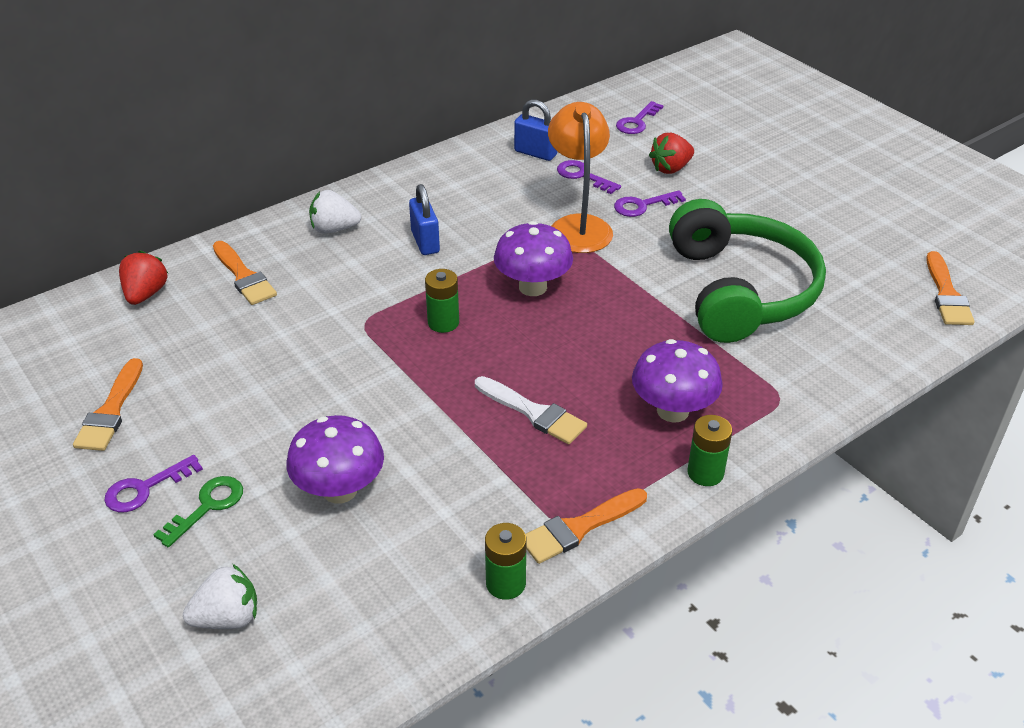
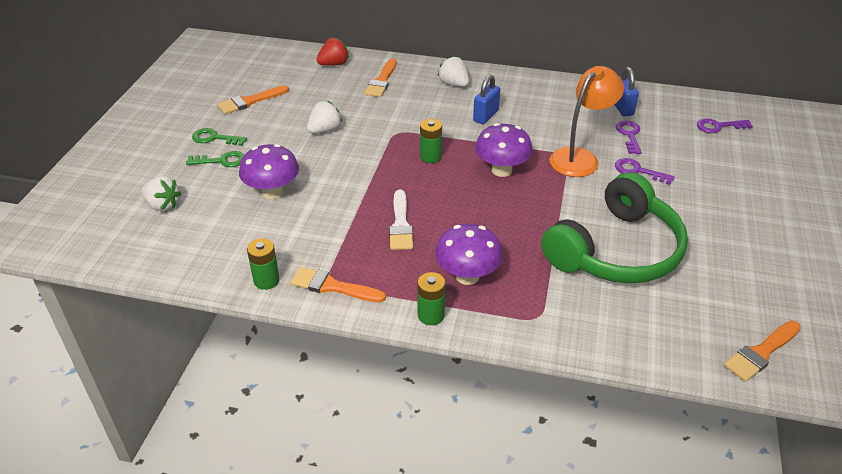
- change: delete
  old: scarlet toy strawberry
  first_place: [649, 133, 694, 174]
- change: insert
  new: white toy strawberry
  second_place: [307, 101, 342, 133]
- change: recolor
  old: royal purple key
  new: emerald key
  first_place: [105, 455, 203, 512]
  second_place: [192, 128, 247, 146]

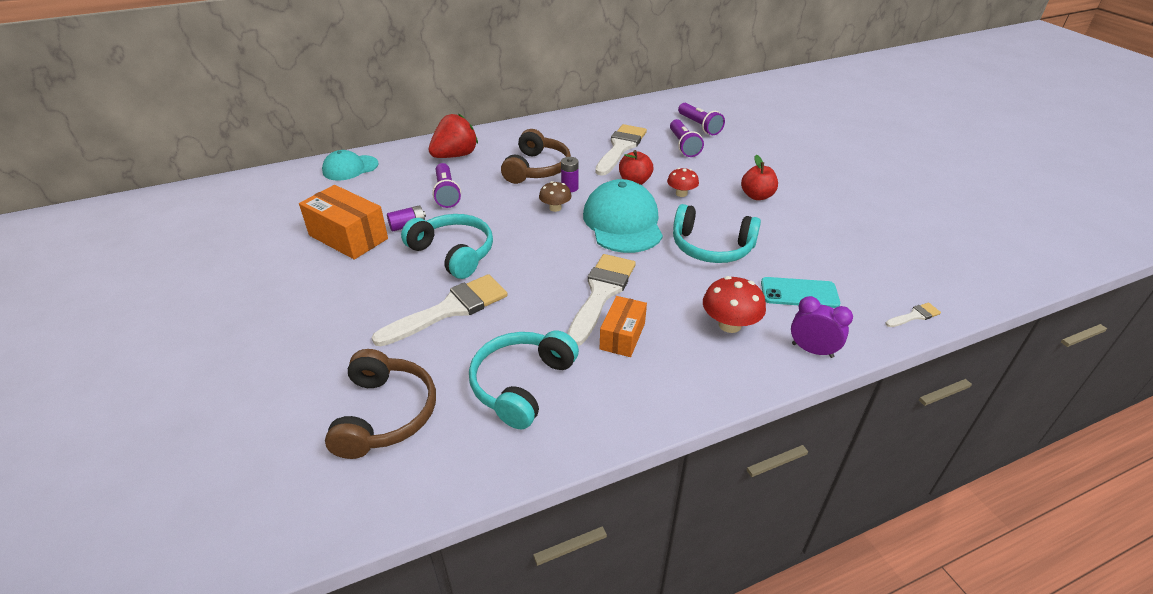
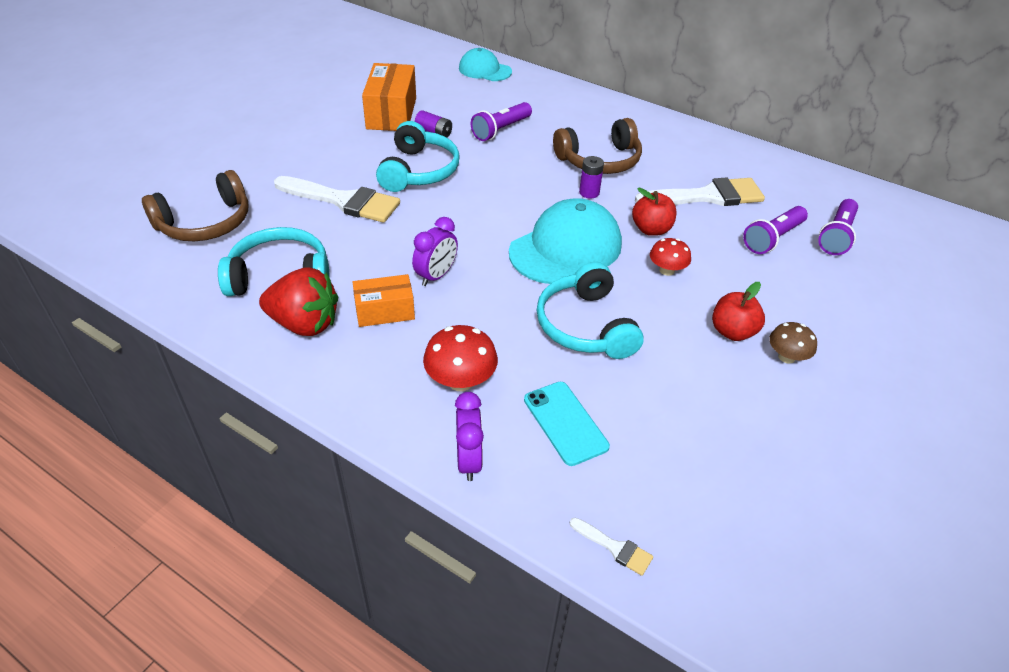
- change: move
  old: scarlet toy strawberry
  first_place: [428, 113, 478, 158]
  second_place: [259, 267, 338, 336]
- change: move
  old: russet toadstool
  first_place: [539, 181, 572, 212]
  second_place: [769, 322, 817, 364]
- change: replace
  old: white paint brush
  new: royal purple clock
  first_place: [567, 254, 636, 346]
  second_place: [412, 217, 458, 286]

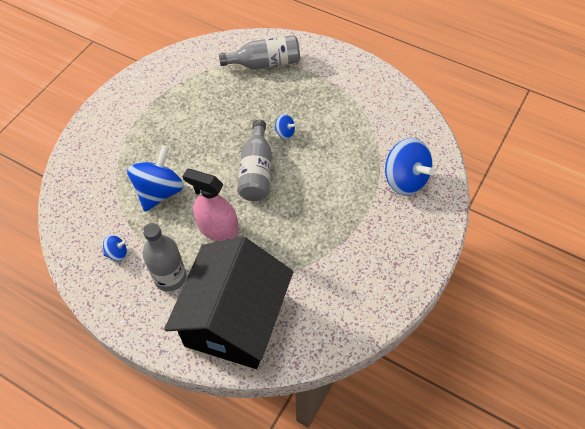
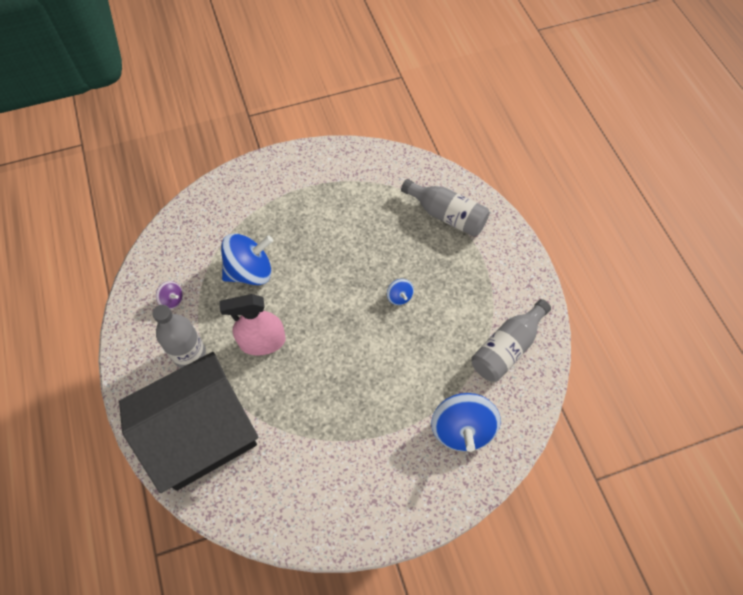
- change: move
  old: grey drink bottle
  first_place: [237, 119, 272, 201]
  second_place: [471, 299, 551, 382]
- change: recolor
  old: royal blue spinning top
  new: royal purple spinning top
  first_place: [103, 235, 127, 261]
  second_place: [156, 281, 183, 309]
- change: rotate
  old: pink spray cleaner
  first_place: [183, 169, 239, 241]
  second_place: [219, 294, 286, 356]
  degrees: -75

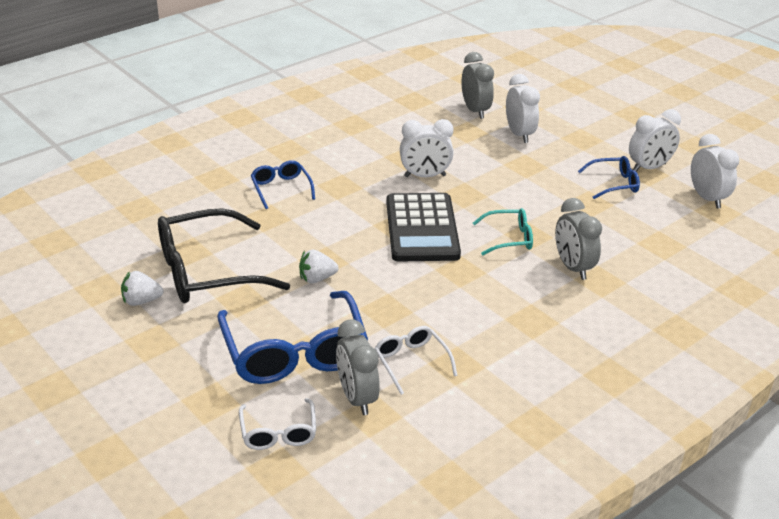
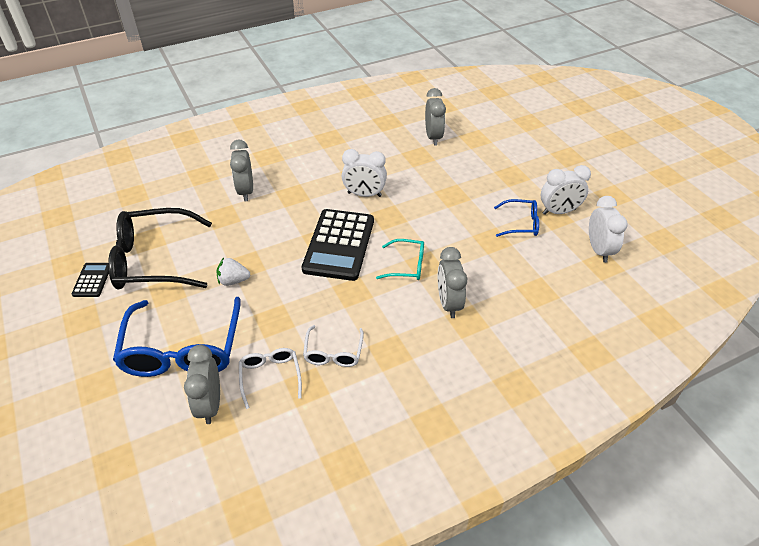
- change: delete
  old: white clock
  first_place: [506, 74, 540, 143]
- change: move
  old: white glasses
  first_place: [239, 398, 316, 450]
  second_place: [303, 325, 364, 367]
- change: replace
  old: white toy strawberry
  new: ebony calculator
  first_place: [121, 271, 163, 306]
  second_place: [72, 263, 109, 297]
- change: replace
  old: royal blue glasses
  new: grey clock
  first_place: [251, 160, 315, 209]
  second_place: [230, 139, 253, 201]

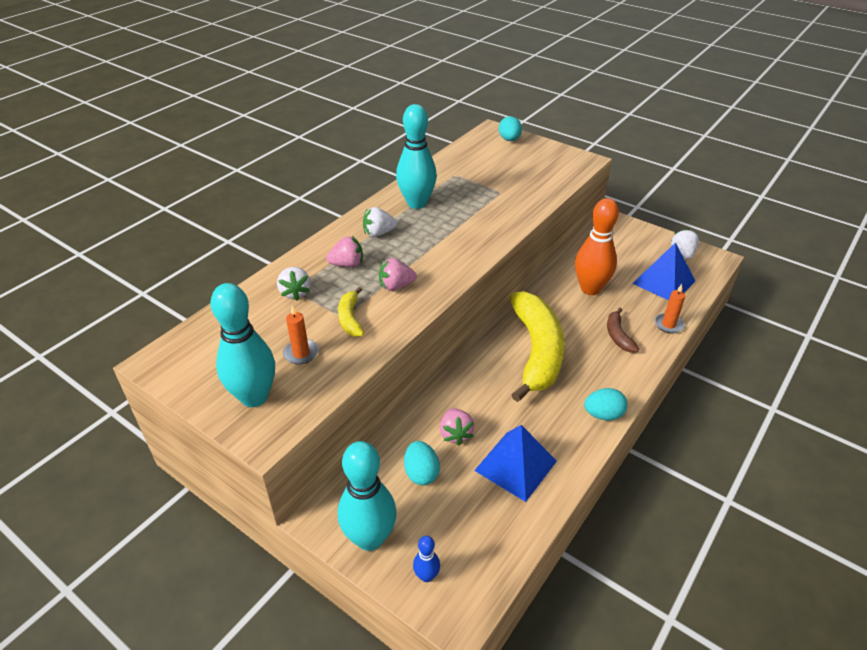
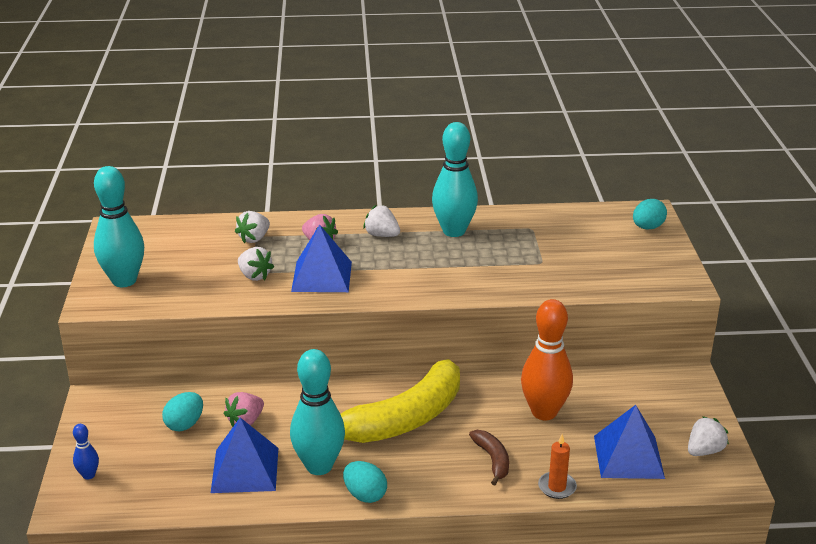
- change: delete
  old: orange-coloured pillar candle
  first_place: [283, 305, 319, 365]
- change: move
  old: turquoise skittle
  first_place: [338, 441, 397, 551]
  second_place: [290, 349, 345, 475]
- change: replace
  old: golden toy banana
  new: white toy strawberry
  first_place: [338, 287, 364, 337]
  second_place: [238, 247, 274, 281]
- change: replace
  old: pink toy strawberry
  new: royal blue pyramid
  first_place: [379, 258, 417, 291]
  second_place: [291, 224, 352, 292]
- change: rotate
  old: russet toy banana
  first_place: [607, 308, 639, 353]
  second_place: [469, 430, 509, 486]
  degrees: 120

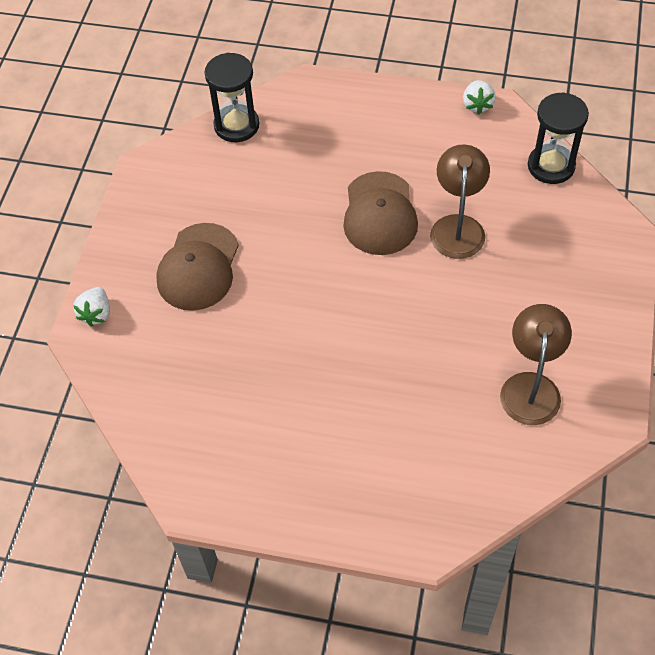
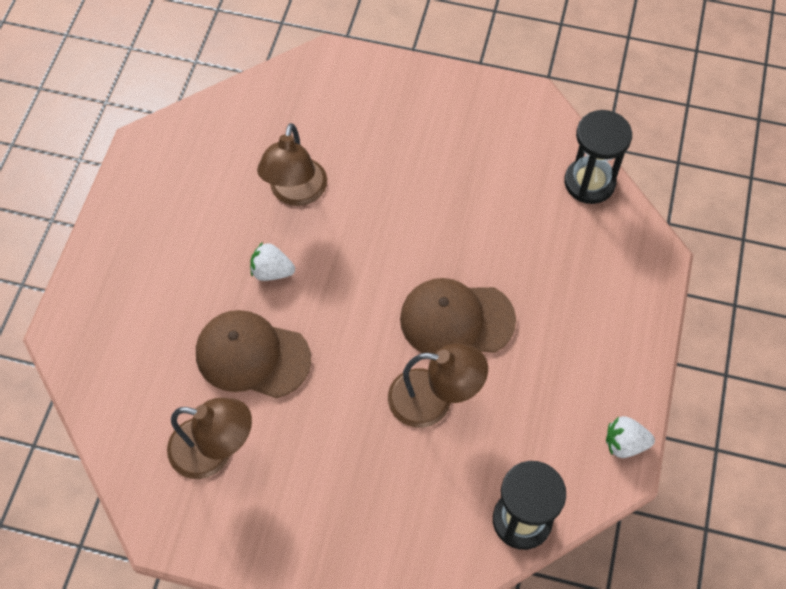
- change: insert
  new: russet desk lamp
  second_place: [257, 123, 327, 206]
- change: move
  old: white toy strawberry
  first_place: [73, 287, 110, 326]
  second_place: [250, 242, 295, 281]
- change: move
  old: russet cap
  first_place: [156, 223, 239, 311]
  second_place: [196, 310, 311, 398]

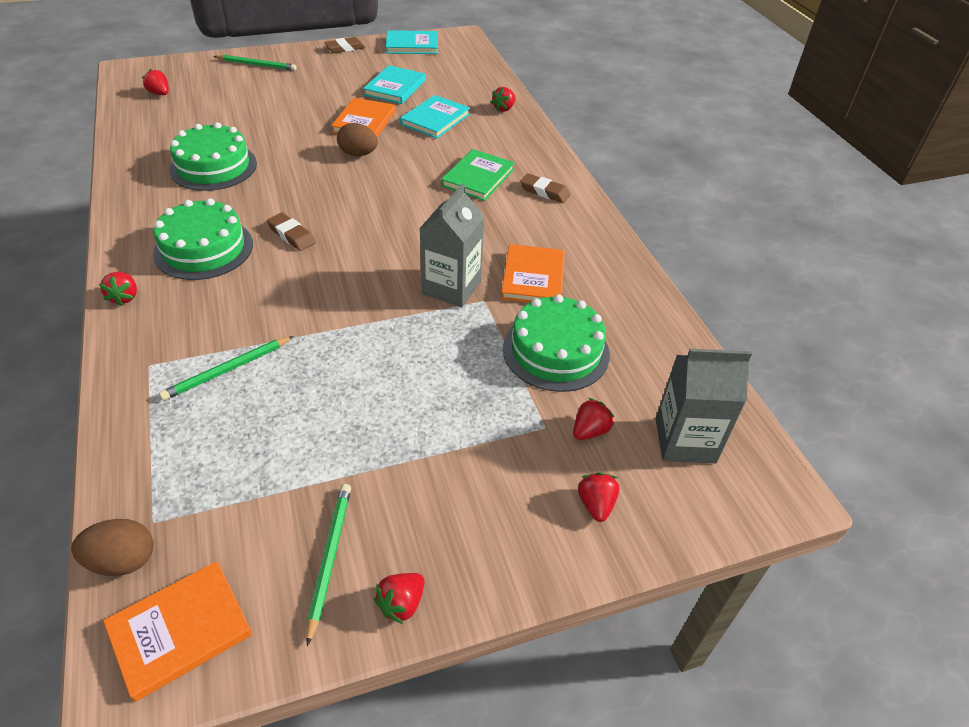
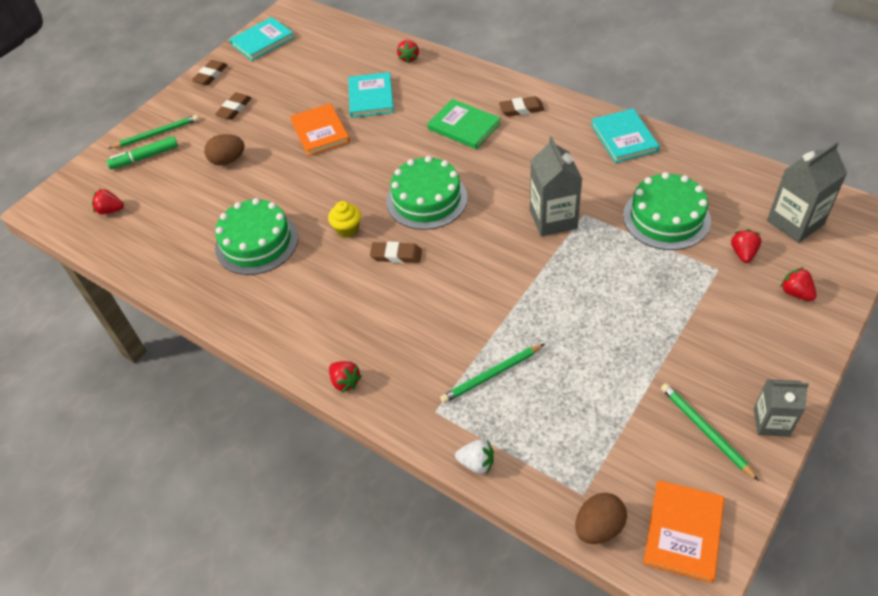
- change: delete
  old: orange-coloured book
  first_place: [501, 244, 565, 303]
- change: insert
  new: emerald felt pen
  second_place: [107, 136, 178, 169]
- change: insert
  new: russet gum eraser
  second_place: [215, 93, 252, 120]
- change: insert
  new: golden fairy cake
  second_place: [328, 201, 361, 238]
- change: insert
  new: white toy strawberry
  second_place: [455, 440, 494, 474]
- change: move
  old: emerald layer cake
  first_place: [153, 198, 253, 280]
  second_place: [386, 156, 468, 230]
- change: move
  old: russet egg shape
  first_place: [337, 123, 378, 156]
  second_place: [204, 134, 245, 166]
- change: move
  old: turquoise book
  first_place: [363, 65, 426, 104]
  second_place: [591, 109, 660, 163]
- change: replace
  old: scarlet toy strawberry
  new: grey carton
  first_place: [374, 573, 424, 624]
  second_place: [754, 379, 809, 437]
- change: rotate
  old: emerald wooden pencil
  first_place: [159, 336, 294, 400]
  second_place: [440, 344, 544, 403]
  degrees: 45
- change: rotate
  old: emerald book
  first_place: [441, 149, 515, 201]
  second_place: [427, 99, 501, 149]
  degrees: -45

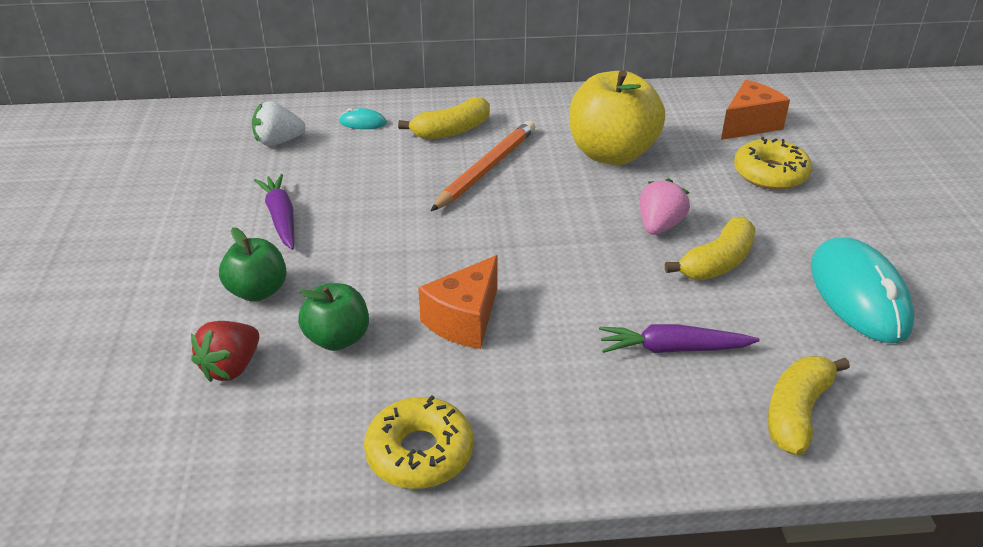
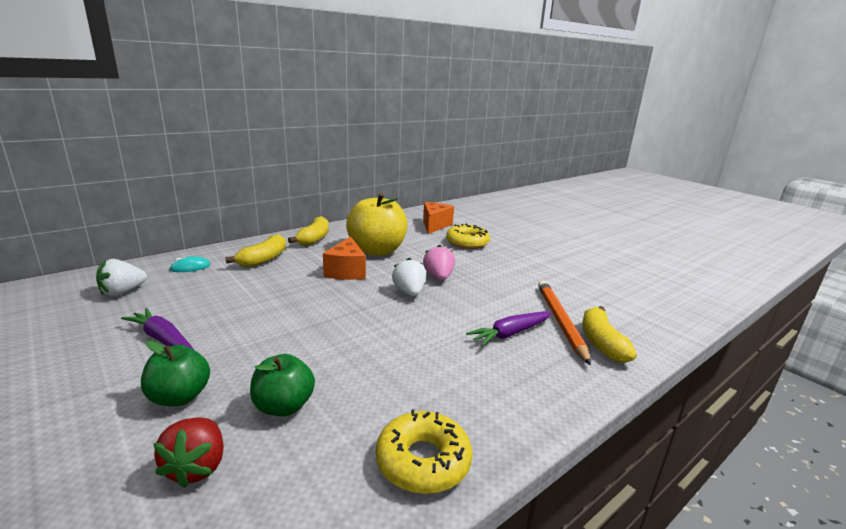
- change: delete
  old: turquoise mouse
  first_place: [811, 237, 915, 343]
- change: insert
  new: white toy strawberry
  second_place: [392, 258, 426, 297]
- change: move
  old: orange-coloured cheese
  first_place: [418, 255, 498, 349]
  second_place: [323, 237, 366, 280]
- change: move
  old: orange-coloured wooden pencil
  first_place: [431, 121, 535, 211]
  second_place: [538, 281, 591, 365]
- change: move
  old: golden toy banana
  first_place: [665, 217, 756, 280]
  second_place: [288, 216, 329, 246]

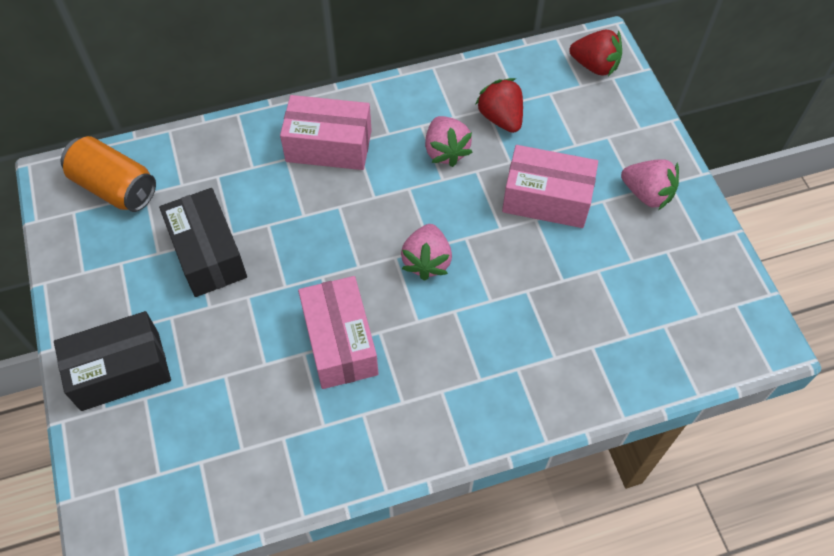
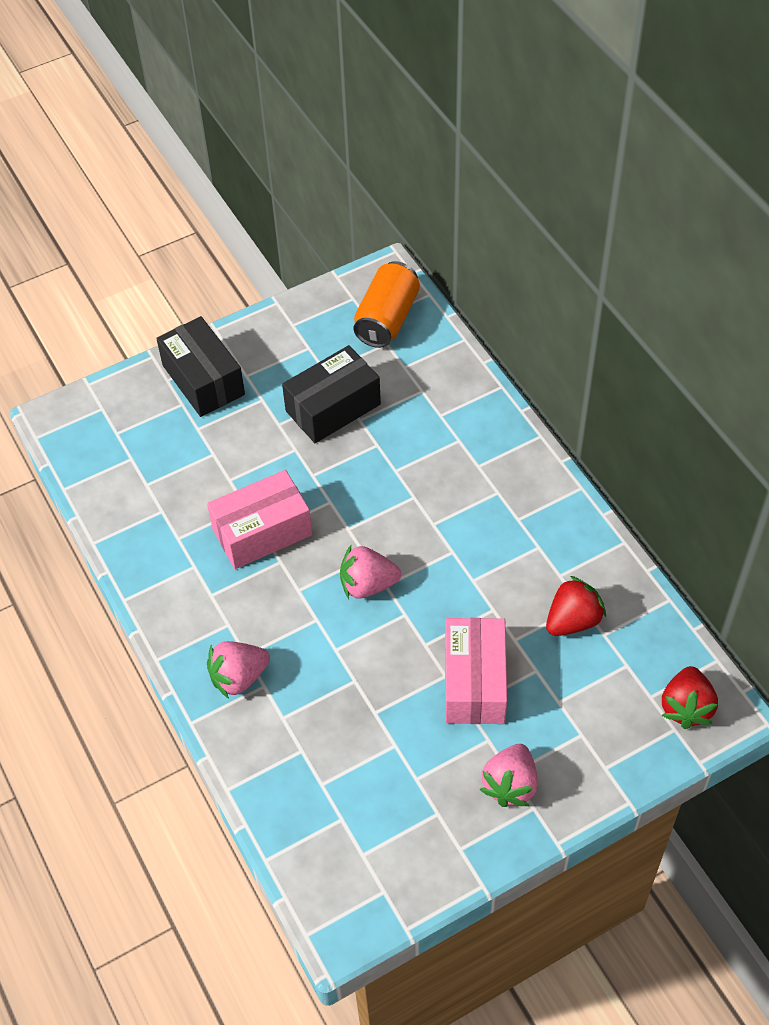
- change: delete
  old: pink box
  first_place: [280, 95, 372, 170]
- change: move
  old: pink toy strawberry
  first_place: [425, 116, 473, 167]
  second_place: [207, 641, 270, 699]

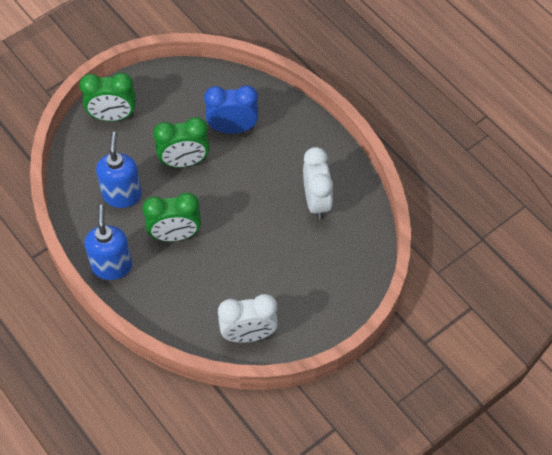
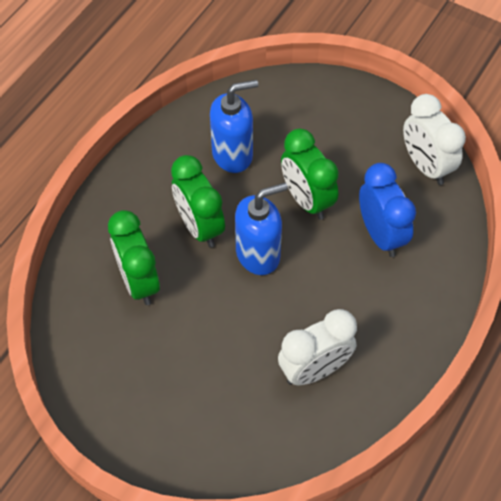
- change: move
  old: emerald clock
  first_place: [79, 73, 136, 121]
  second_place: [108, 210, 160, 305]
- change: move
  old: royal blue soap dispenser
  first_place: [84, 205, 132, 280]
  second_place: [235, 182, 288, 275]
- change: move
  old: white clock
  first_place: [218, 294, 278, 342]
  second_place: [403, 94, 466, 185]

